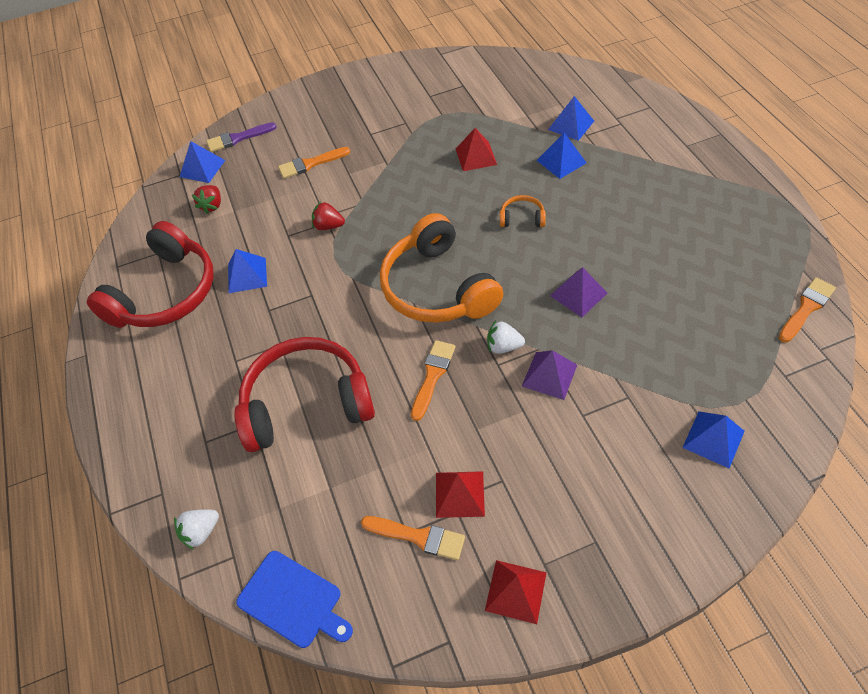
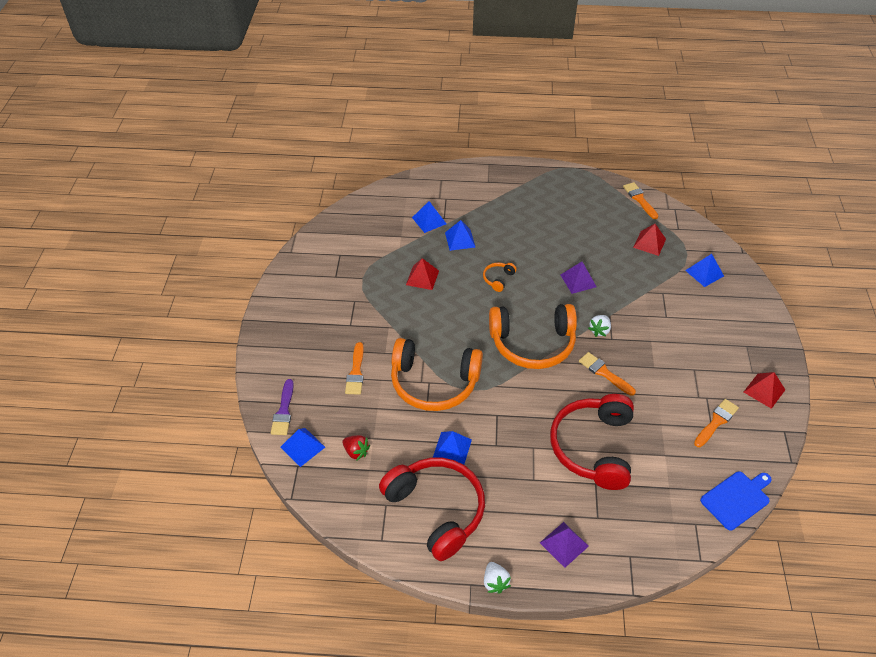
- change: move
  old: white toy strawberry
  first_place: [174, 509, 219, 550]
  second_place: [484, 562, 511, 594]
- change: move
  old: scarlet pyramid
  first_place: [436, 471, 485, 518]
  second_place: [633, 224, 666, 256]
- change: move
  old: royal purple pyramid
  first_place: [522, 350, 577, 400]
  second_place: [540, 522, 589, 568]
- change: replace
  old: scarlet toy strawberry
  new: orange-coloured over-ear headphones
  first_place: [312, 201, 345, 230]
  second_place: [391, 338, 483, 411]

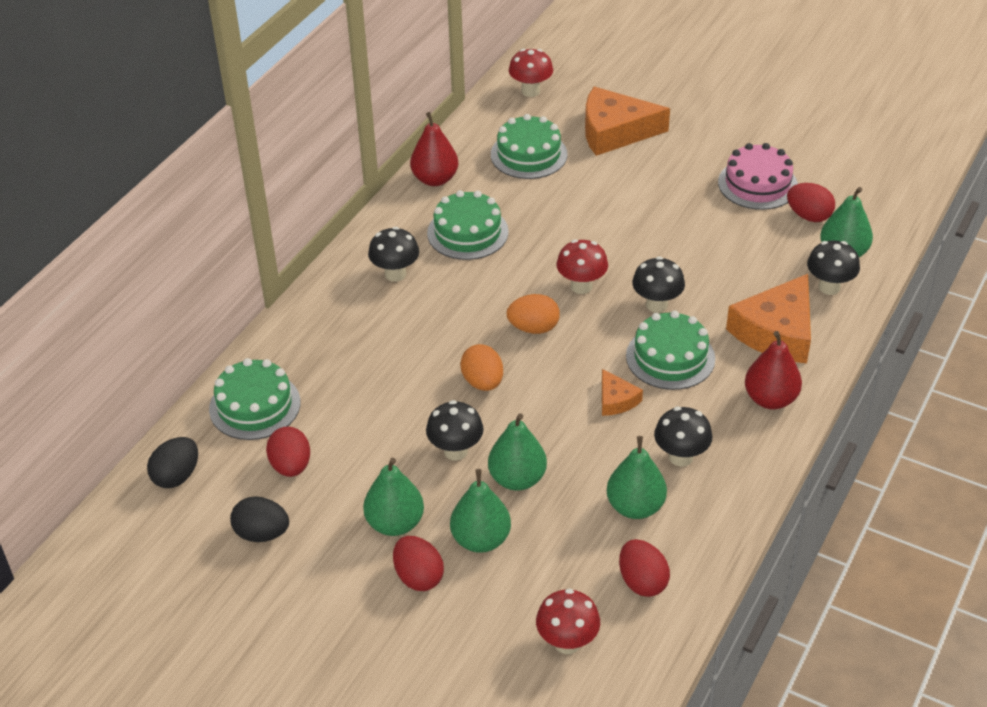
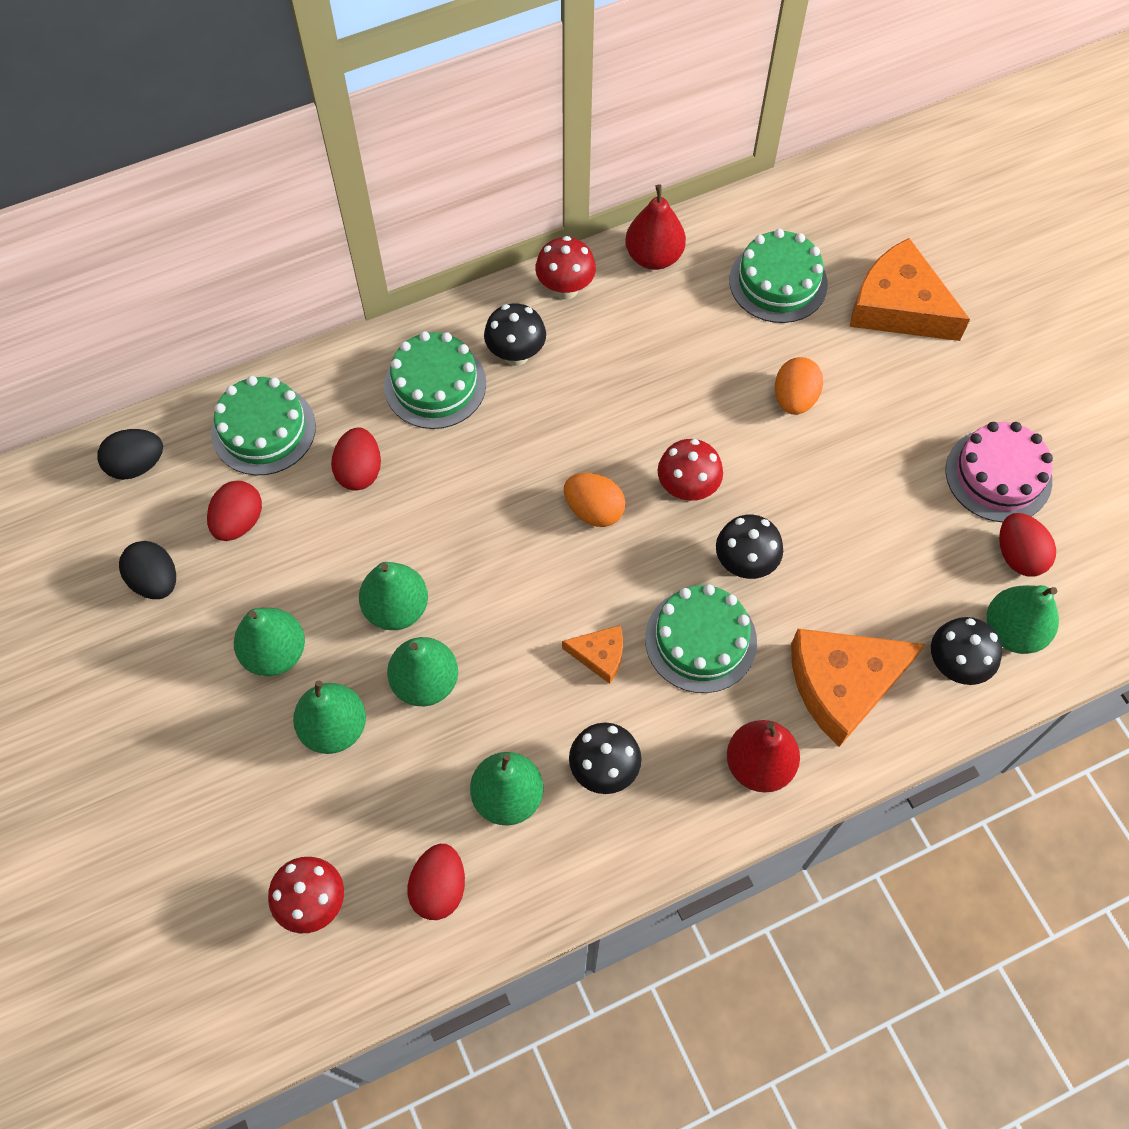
- change: move
  old: scarlet egg shape
  first_place: [393, 536, 444, 591]
  second_place: [331, 427, 381, 491]
- change: move
  old: emerald layer cake
  first_place: [427, 190, 509, 260]
  second_place: [384, 331, 486, 429]
- change: move
  old: orange-coloured egg shape
  first_place: [460, 344, 503, 391]
  second_place: [775, 357, 823, 415]
- change: move
  old: scarlet toadstool
  first_place: [509, 49, 553, 97]
  second_place: [535, 236, 596, 300]
- change: replace
  old: ebony toadstool
  new: emerald toy pear
  first_place: [426, 400, 484, 460]
  second_place: [359, 562, 428, 630]
- change: rotate
  old: orange-coloured cheese
  first_place: [602, 369, 643, 416]
  second_place: [562, 625, 623, 684]
  degrees: -90

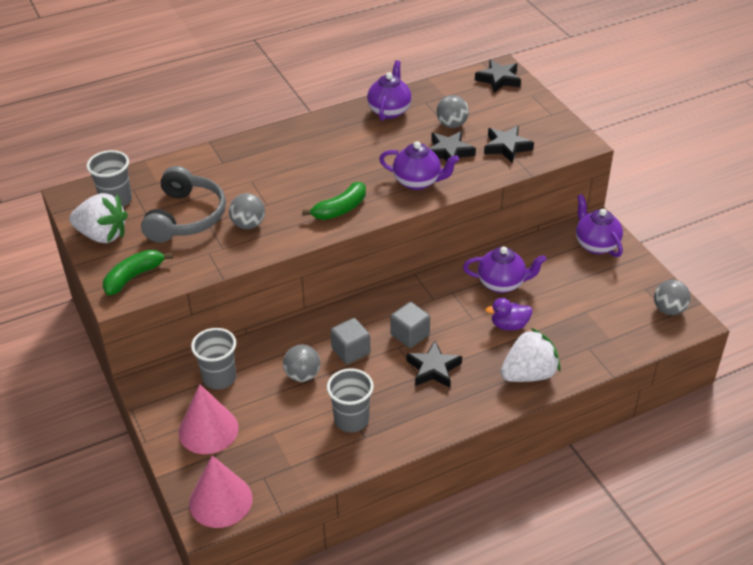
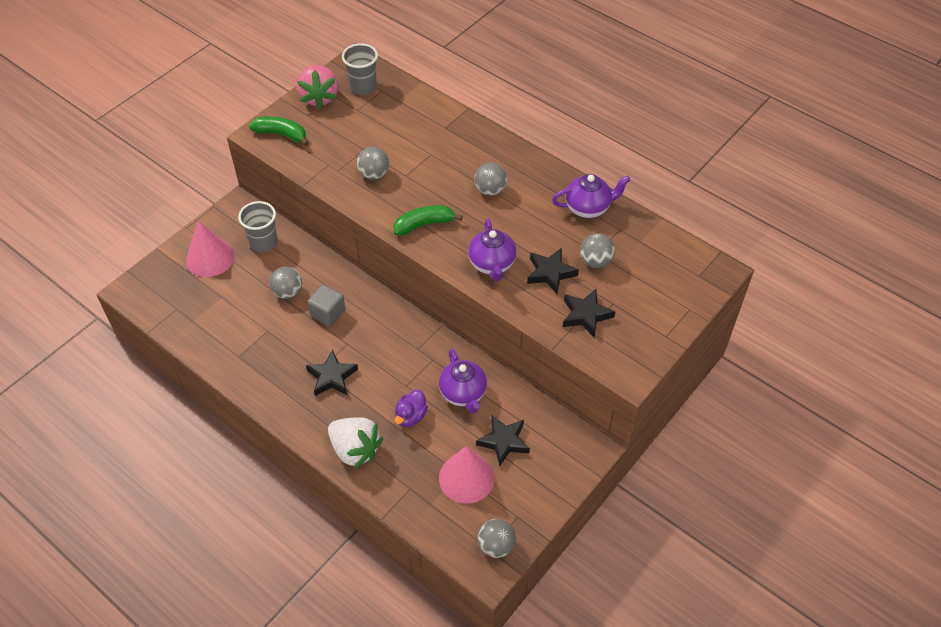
- change: delete
  old: grey over-ear headphones
  first_place: [141, 166, 226, 243]
- change: delete
  old: grey tumbler
  first_place: [327, 368, 374, 433]
- change: delete
  old: grey solid cube
  first_place: [390, 302, 430, 348]
- change: delete
  old: royal purple china teapot
  first_place: [576, 194, 623, 257]
- change: insert
  new: grey play ball
  second_place: [474, 163, 507, 196]
- change: move
  old: pink solid cone
  first_place: [189, 455, 253, 528]
  second_place: [439, 446, 495, 504]
- change: move
  old: ebony star shape
  first_place: [475, 60, 521, 93]
  second_place: [476, 415, 530, 466]
- change: recolor
  old: white toy strawberry
  new: pink toy strawberry
  first_place: [69, 193, 128, 243]
  second_place: [296, 65, 338, 109]
- change: rotate
  old: emerald toy banana
  first_place: [302, 182, 366, 220]
  second_place: [393, 205, 463, 236]
  degrees: 135
- change: rotate
  old: royal purple duck
  first_place: [485, 298, 532, 331]
  second_place: [395, 390, 428, 427]
  degrees: -120

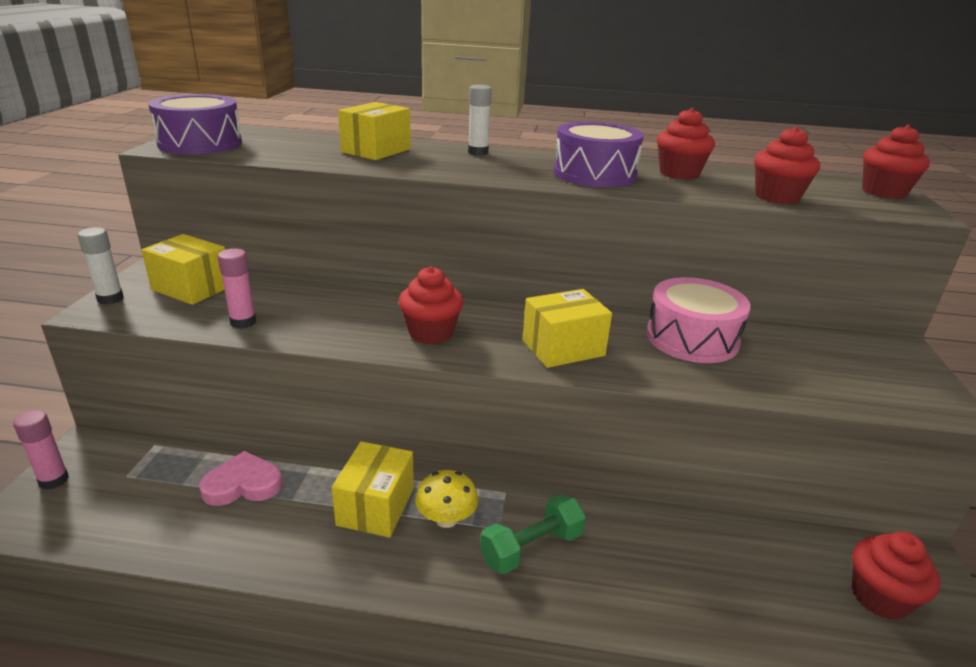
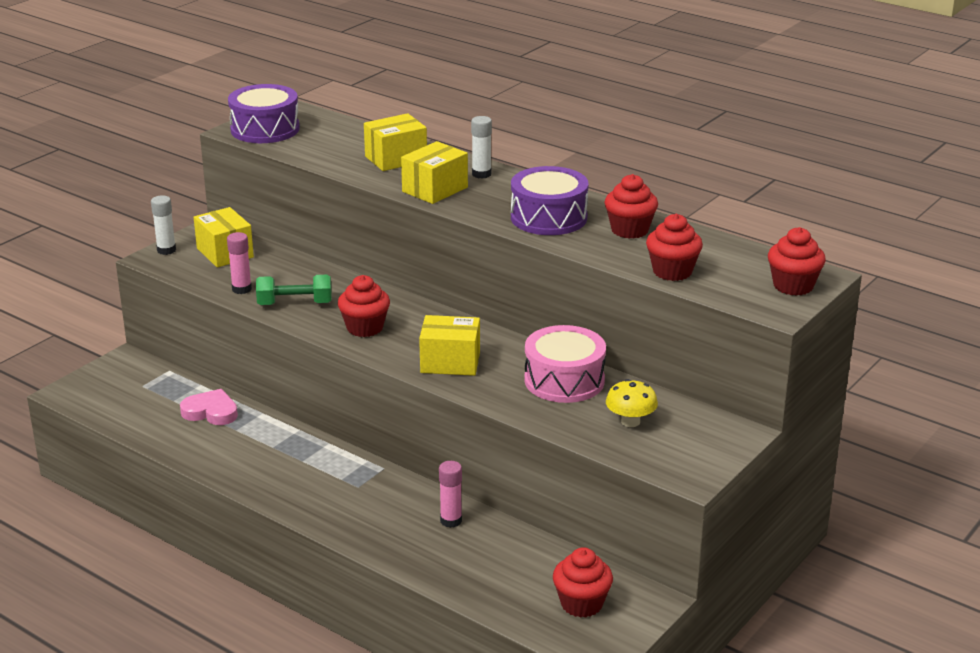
- change: move
  old: pink glue stick
  first_place: [13, 410, 69, 490]
  second_place: [439, 461, 462, 528]
- change: move
  old: golden box
  first_place: [332, 441, 414, 538]
  second_place: [401, 141, 468, 204]
- change: move
  old: golden toadstool
  first_place: [415, 470, 478, 528]
  second_place: [606, 379, 658, 427]
- change: move
  old: emerald free weight
  first_place: [480, 494, 586, 574]
  second_place: [256, 275, 332, 305]

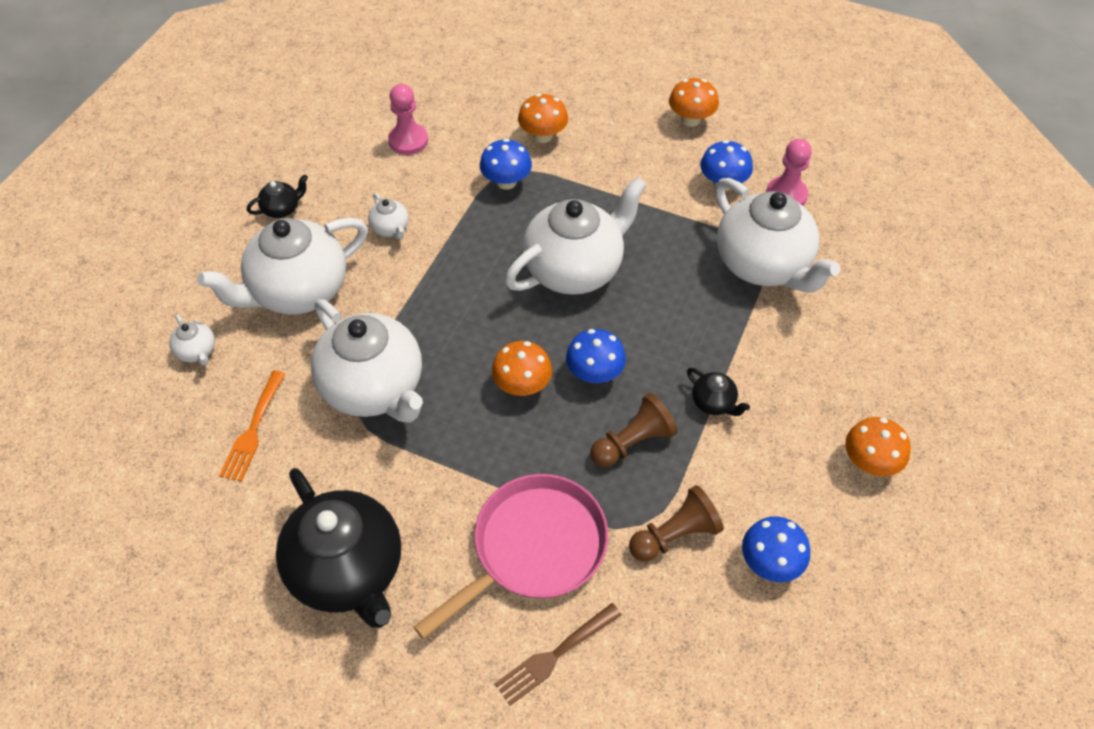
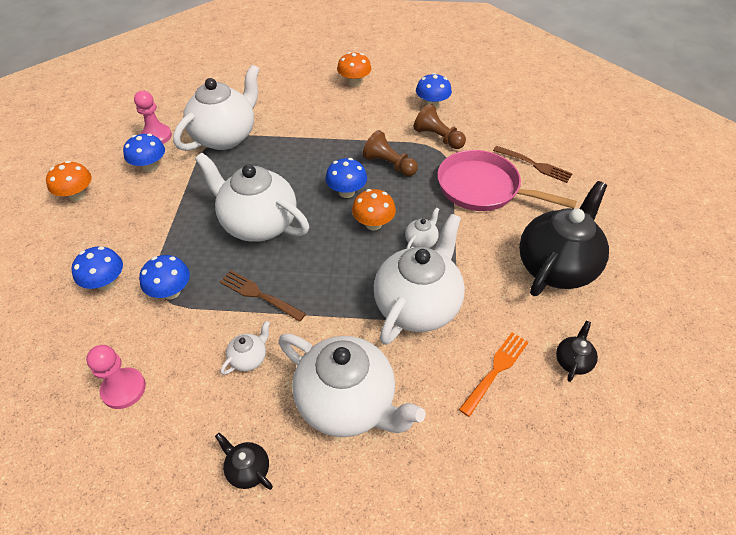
- change: insert
  new: russet table fork
  second_place: [220, 270, 306, 322]
- change: move
  old: white china teapot
  first_place: [169, 314, 215, 366]
  second_place: [405, 207, 439, 249]
- change: move
  old: ebony china teapot
  first_place: [687, 368, 750, 416]
  second_place: [556, 321, 598, 382]
- change: recolor
  old: orange-coloured toadstool
  new: royal blue toadstool
  first_place: [518, 93, 568, 143]
  second_place: [71, 246, 123, 291]
- change: rotate
  old: orange-coloured table fork
  first_place: [219, 371, 285, 482]
  second_place: [459, 332, 529, 417]
  degrees: -45

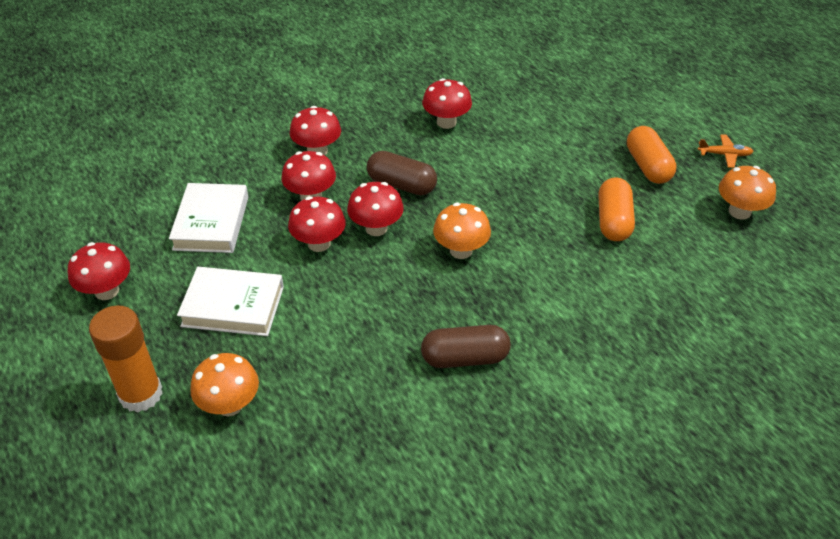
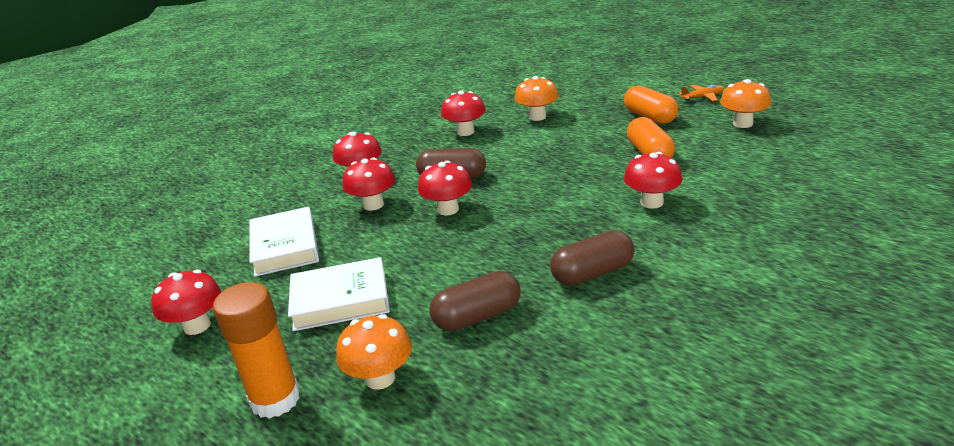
- change: insert
  new: russet pill
  second_place: [429, 271, 521, 331]
- change: move
  old: scarlet toadstool
  first_place: [288, 196, 346, 252]
  second_place: [624, 152, 682, 209]
- change: move
  old: orange-coloured toadstool
  first_place: [433, 203, 491, 259]
  second_place: [515, 76, 559, 121]

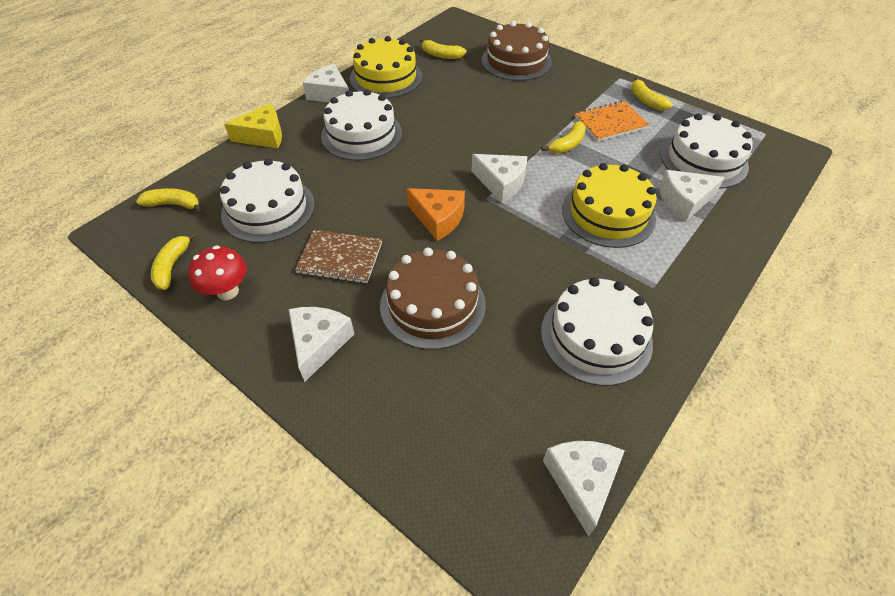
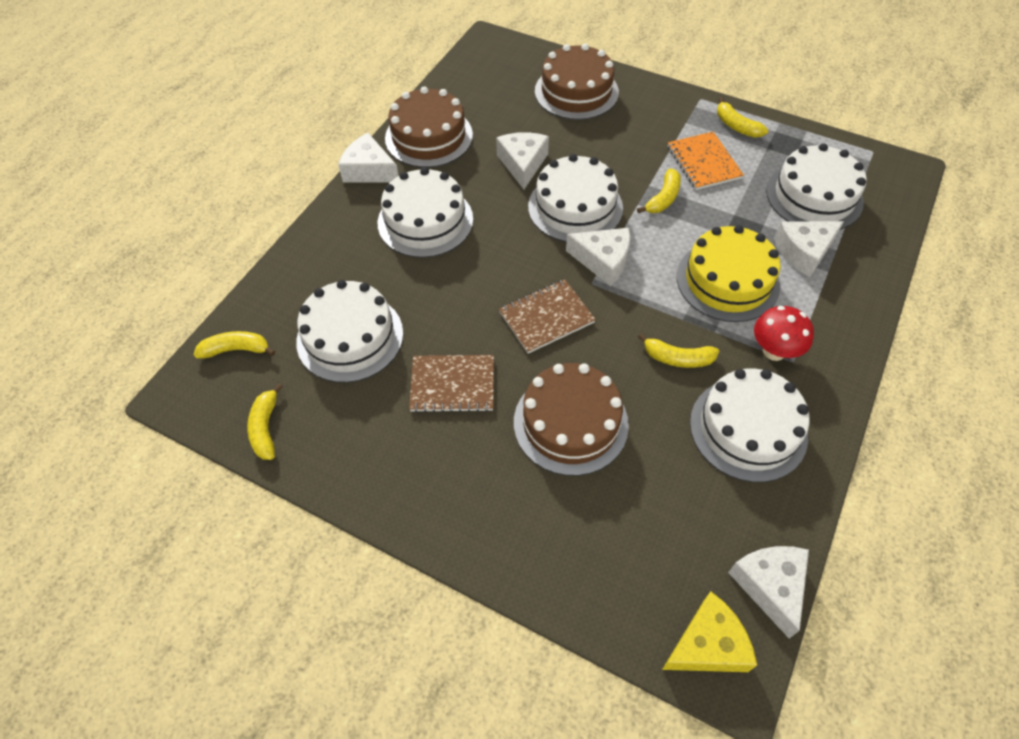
- change: insert
  new: white layer cake
  second_place: [528, 154, 623, 242]
- change: move
  old: scarlet toadstool
  first_place: [188, 245, 247, 300]
  second_place: [754, 306, 814, 361]
- change: move
  old: golden cheese
  first_place: [224, 104, 282, 149]
  second_place: [662, 591, 757, 672]
- change: move
  old: white cheese
  first_place: [288, 307, 354, 382]
  second_place: [496, 132, 549, 189]
- change: move
  old: golden toy banana
  first_place: [420, 39, 466, 59]
  second_place: [638, 333, 719, 368]
- change: replace
  old: orange-coloured cheese
  new: russet notepad
  first_place: [407, 188, 465, 241]
  second_place: [499, 279, 596, 354]
- change: recolor
  old: golden layer cake
  new: russet layer cake
  first_place: [350, 36, 422, 98]
  second_place: [385, 86, 473, 168]
- change: rotate
  old: orange-coloured notepad
  first_place: [575, 101, 649, 142]
  second_place: [668, 132, 744, 190]
  degrees: -75

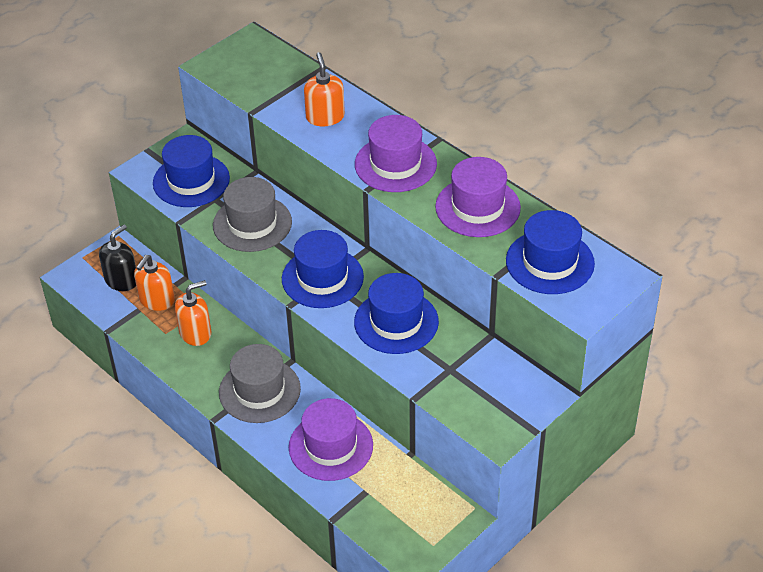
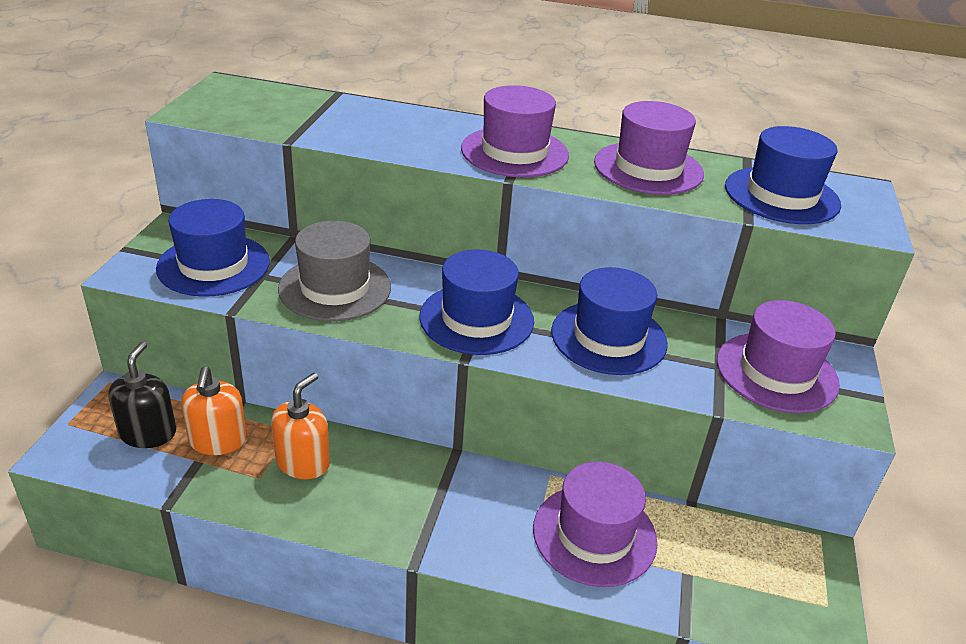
- change: delete
  old: grey top hat
  first_place: [219, 344, 301, 423]
- change: delete
  old: orange-coloured soap dispenser
  first_place: [304, 52, 345, 126]
- change: insert
  new: royal purple top hat
  second_place: [717, 300, 840, 413]

